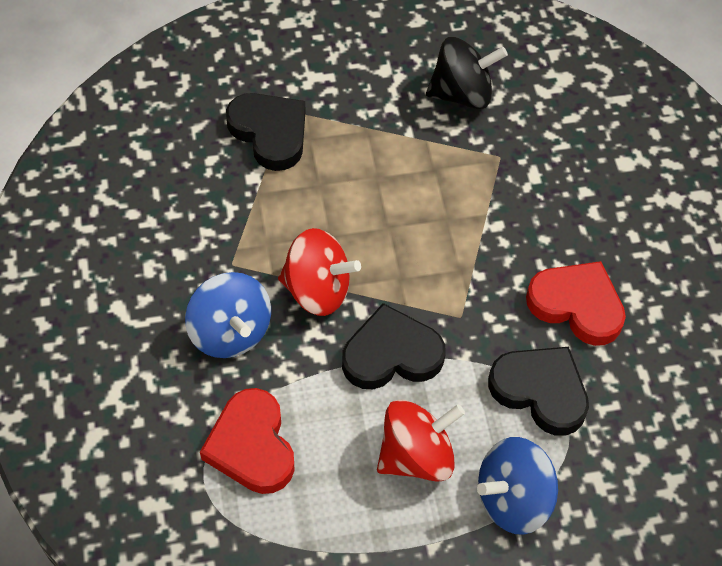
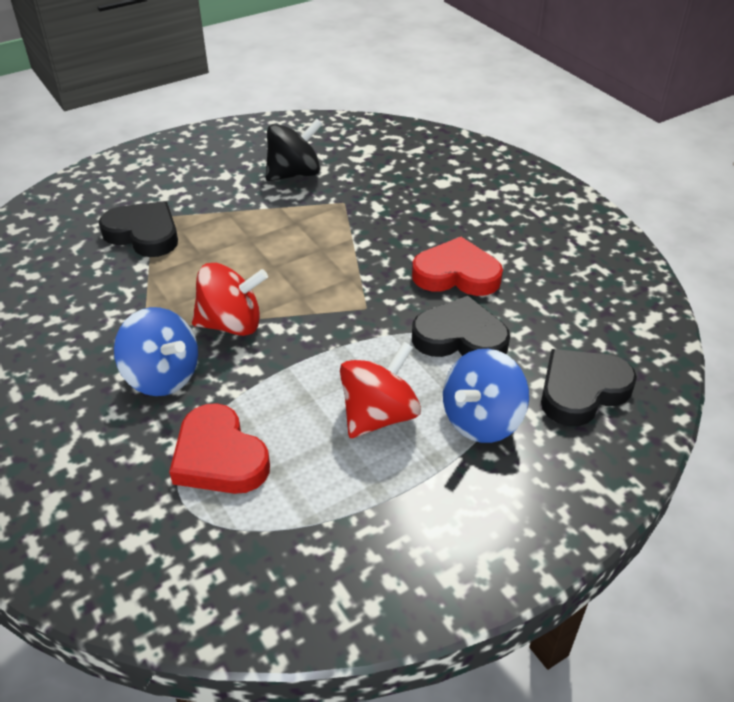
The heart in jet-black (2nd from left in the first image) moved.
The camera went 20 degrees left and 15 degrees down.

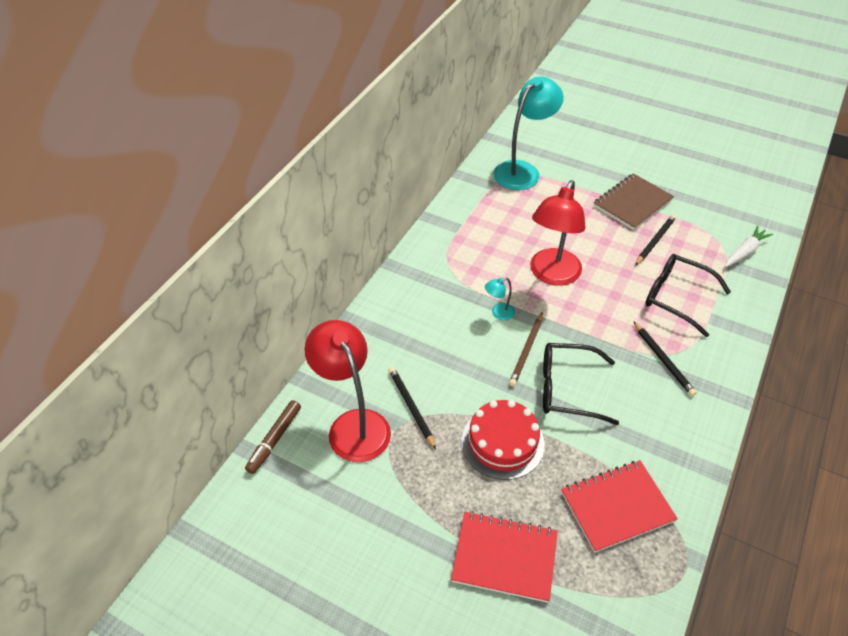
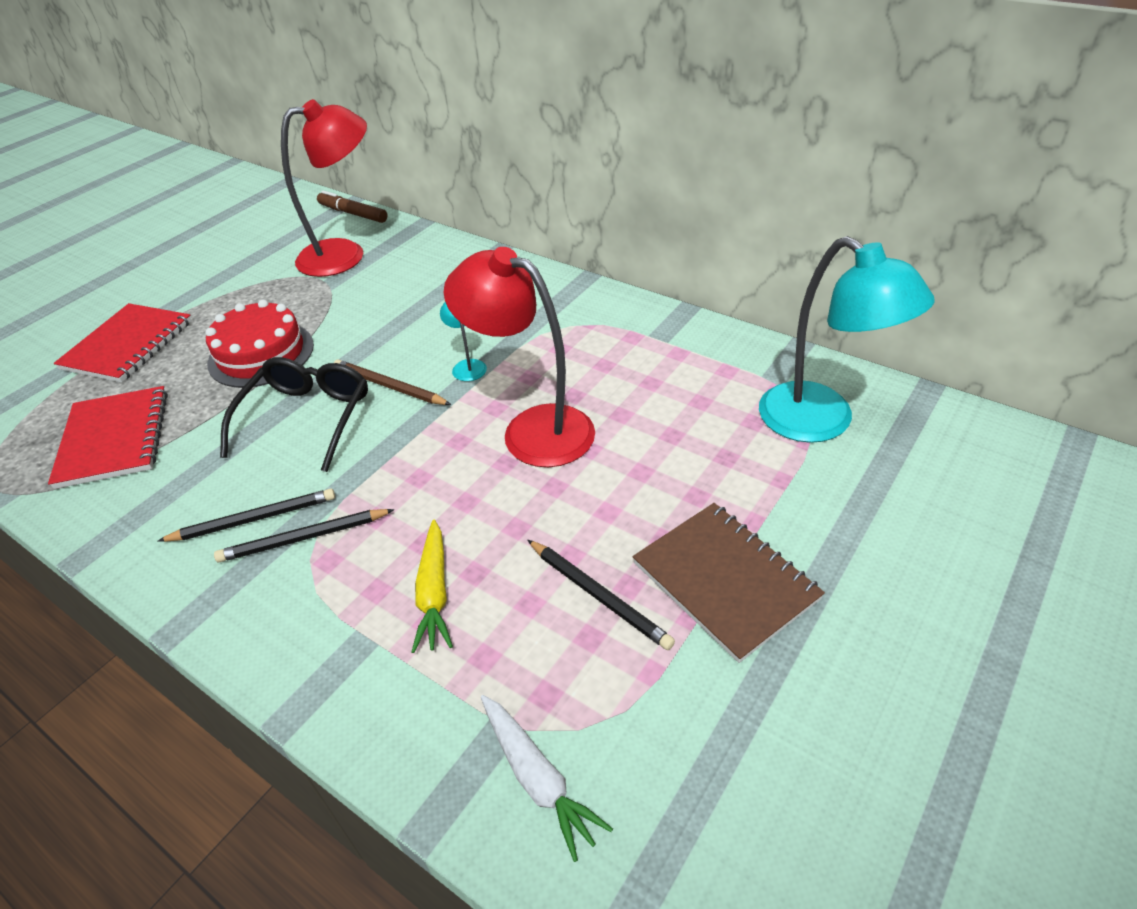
The spectacles in jet-black (2nd from left) was replaced by the toy carrot in bright yellow.
The lead pencil in jet-black (1st from left) moved.
The camera went 100 degrees right and 5 degrees down.

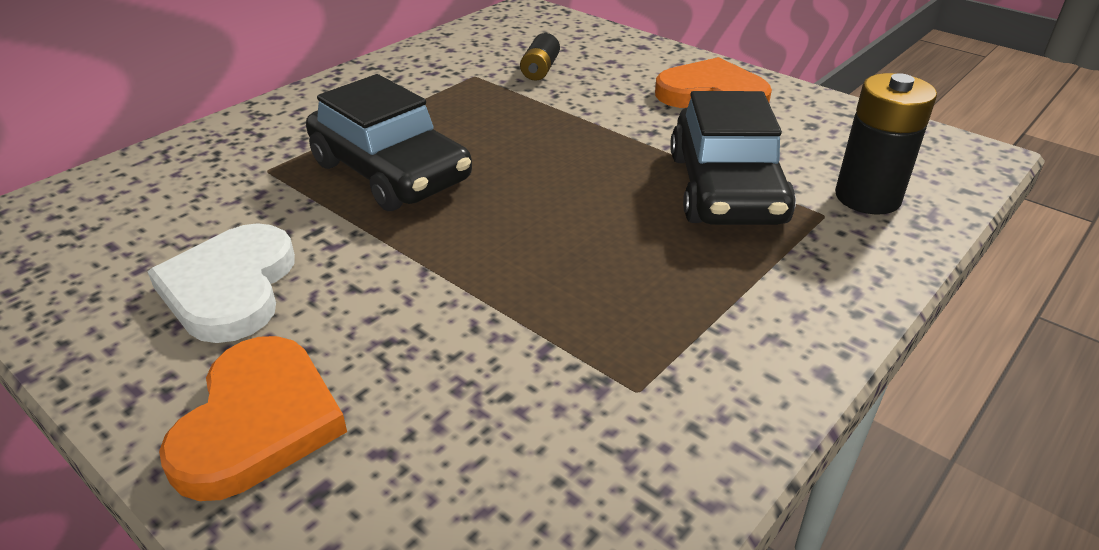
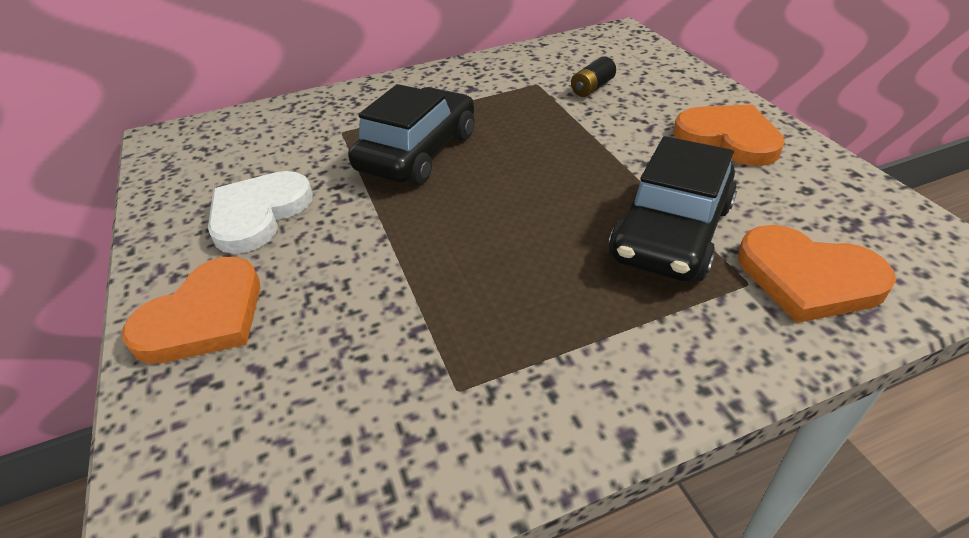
The AA battery in jet-black (2nd from left) was replaced by the heart in orange (3rd from left).
The automobile in jet-black (1st from left) turned 135 degrees counterclockwise.
The camera went 30 degrees right and 5 degrees up.

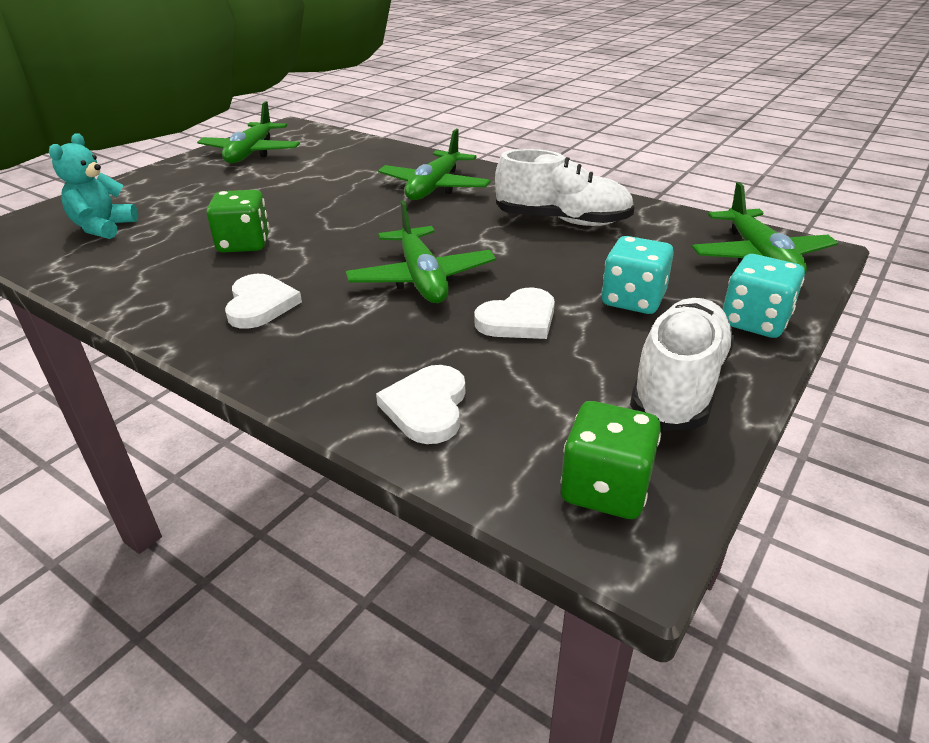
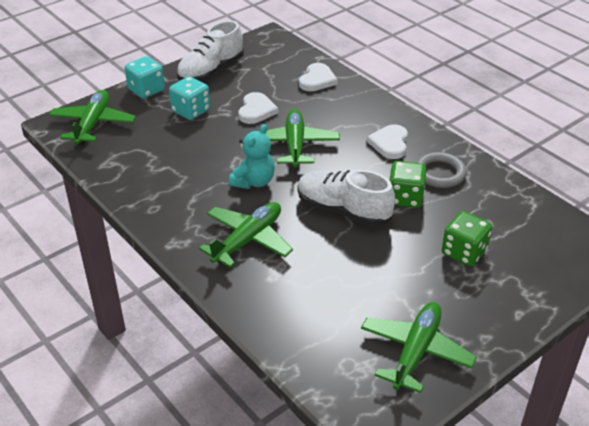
The stuffed bear in aqua moved.
The sneaker in pure white (1st from left in the first image) moved.
The heart in pure white (3rd from left in the first image) turned 120 degrees clockwise.
The game die in leaf-green (2nd from left) moved.
The hoop in ash-grey appeared.
The camera went 165 degrees left and 5 degrees up.

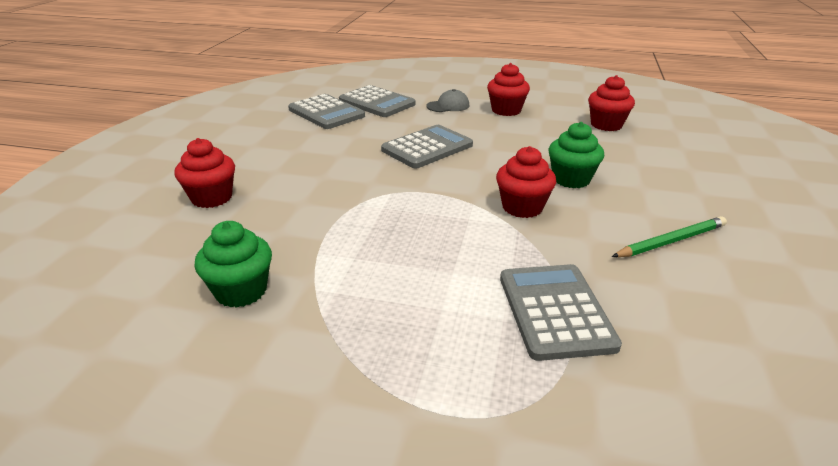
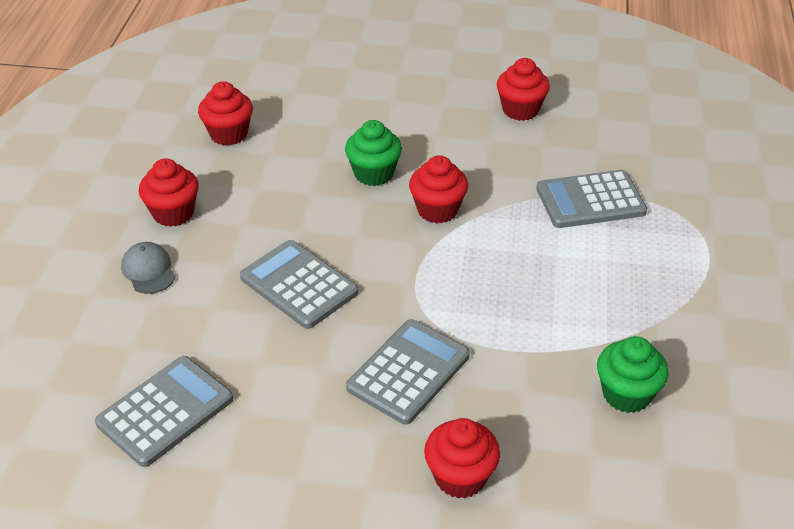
The pocket calculator in ash-grey (2nd from left in the first image) moved.
The lead pencil in leaf-green disappeared.
The fairy cake in red (5th from left) appeared.
The camera went 95 degrees left and 10 degrees up.

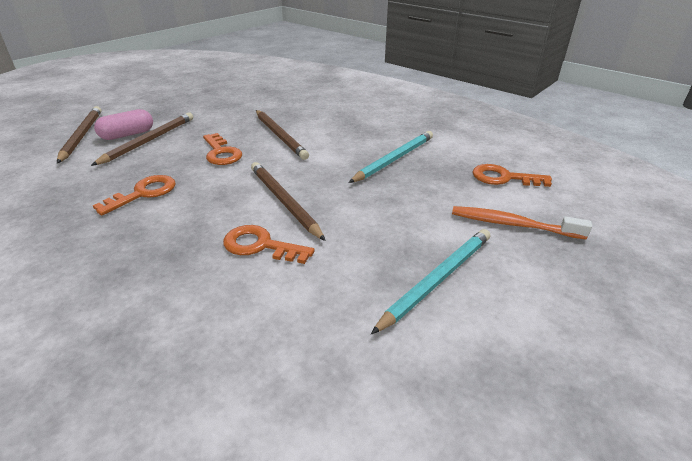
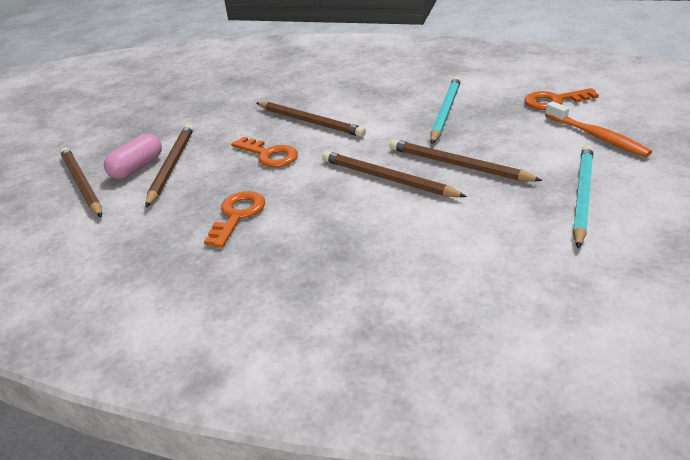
The toothbrush in orange turned 120 degrees counterclockwise.
The door key in orange (3rd from left) disappeared.
The lead pencil in dark brown (5th from left) appeared.
The camera went 20 degrees left and 0 degrees up.

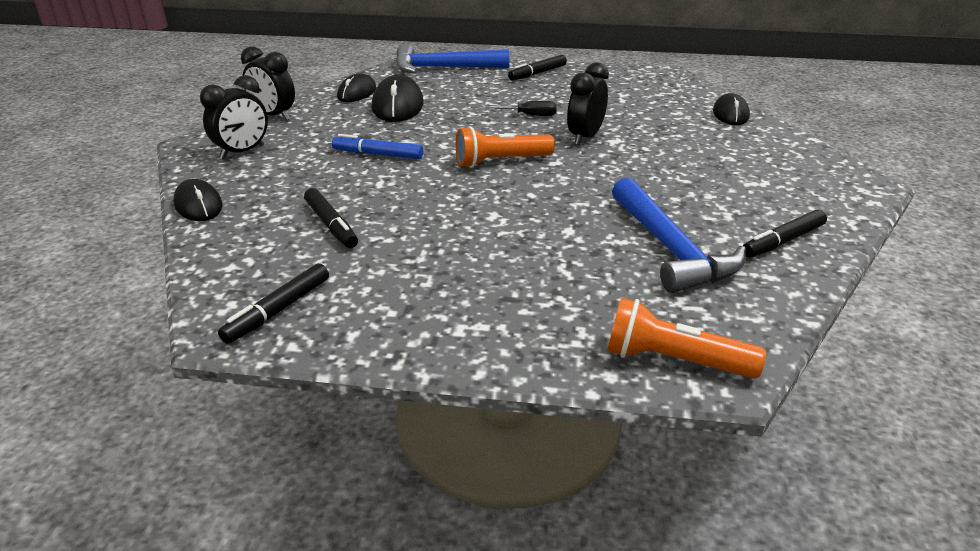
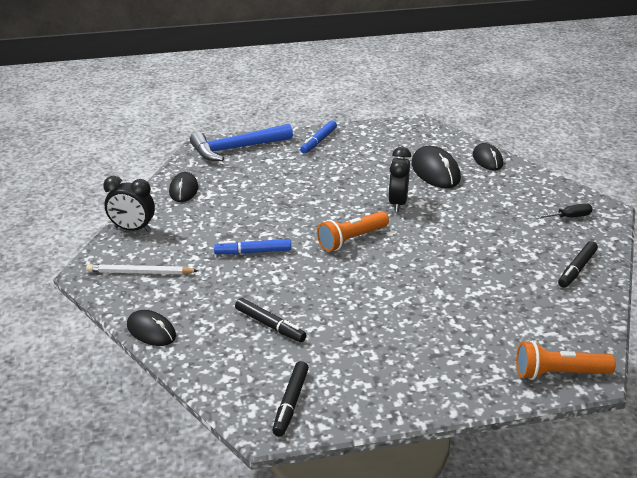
The marker pen in jet-black (3rd from left) became the marker pen in blue (2nd from left).
The clock in jet-black (1st from left) was replaced by the lead pencil in pure white.
The mouse in jet-black (3rd from left) moved.
The hand screwdriver in jet-black moved.
The hammer in blue (2nd from left) disappeared.
The camera went 20 degrees left and 0 degrees up.

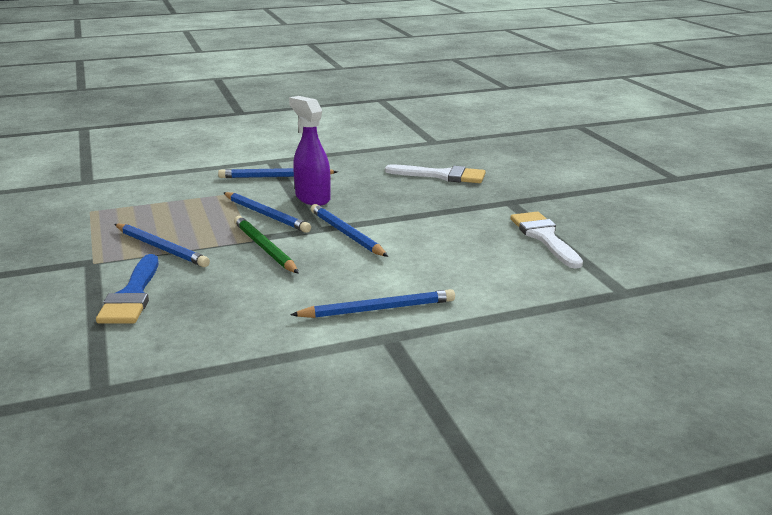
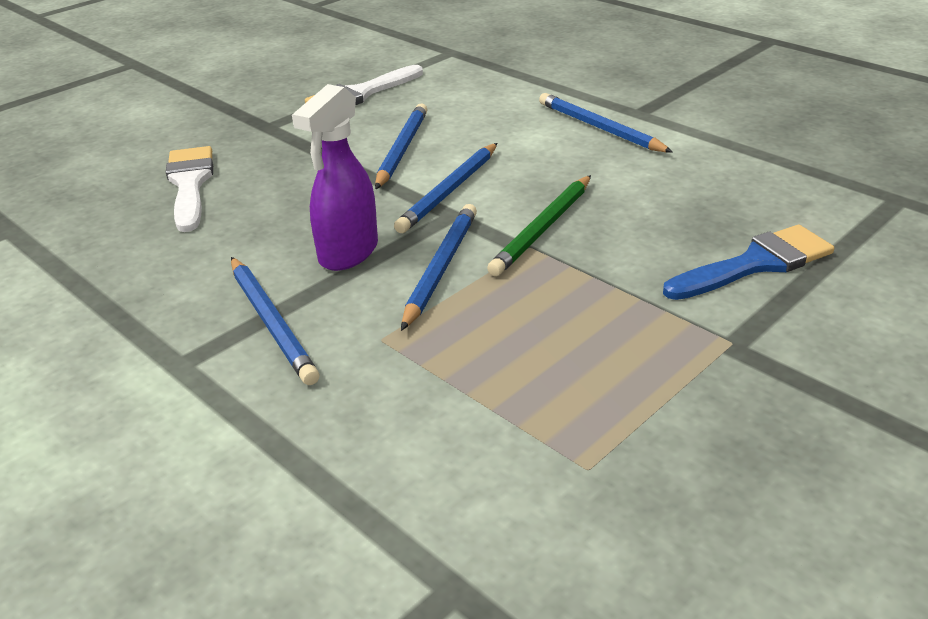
The lead pencil in blue (1st from left in the first image) moved.
The camera went 115 degrees left and 10 degrees up.

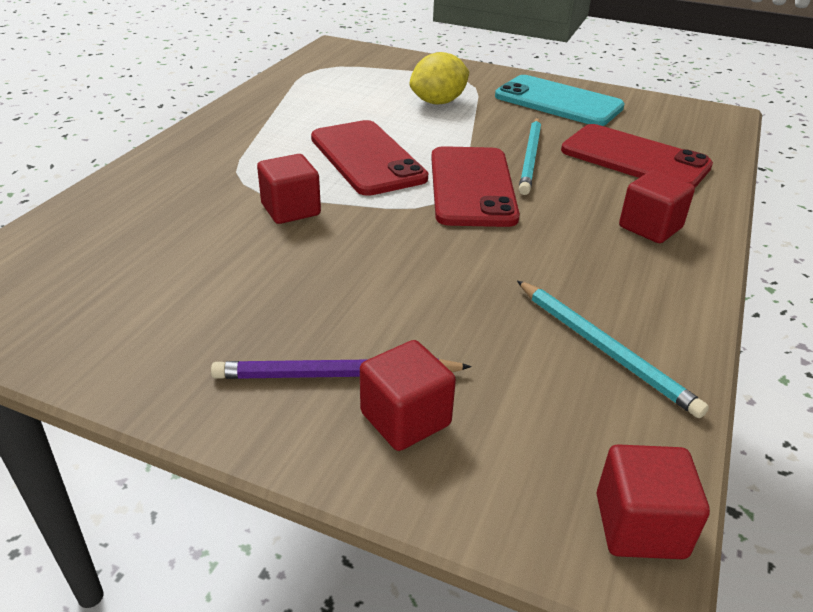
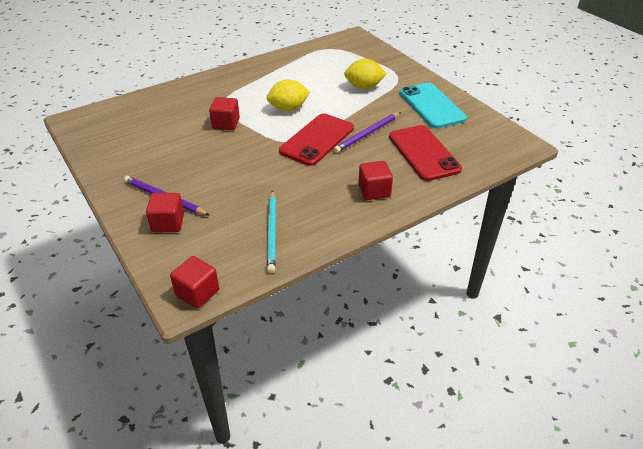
The lead pencil in aqua (1st from left) became the lead pencil in royal purple (2nd from left).
The phone in red (1st from left) was replaced by the lemon in bright yellow (1st from left).
The camera went 35 degrees right and 5 degrees up.

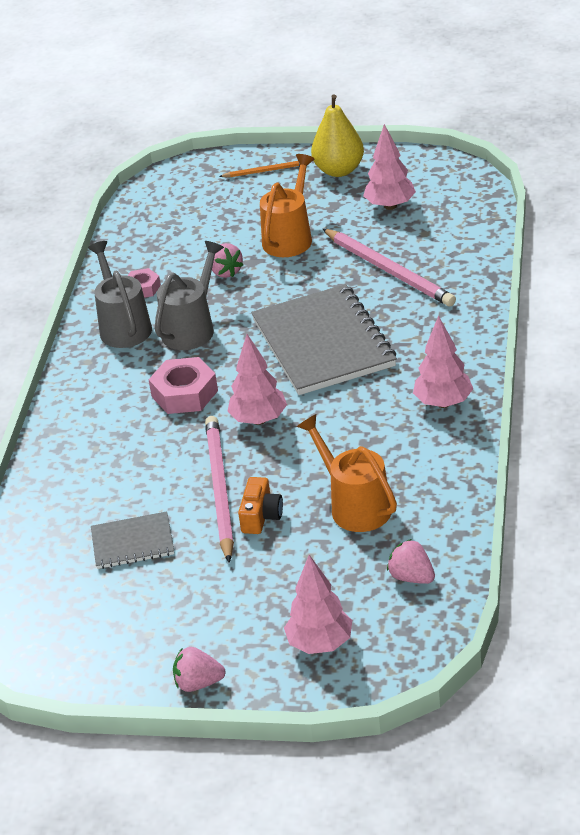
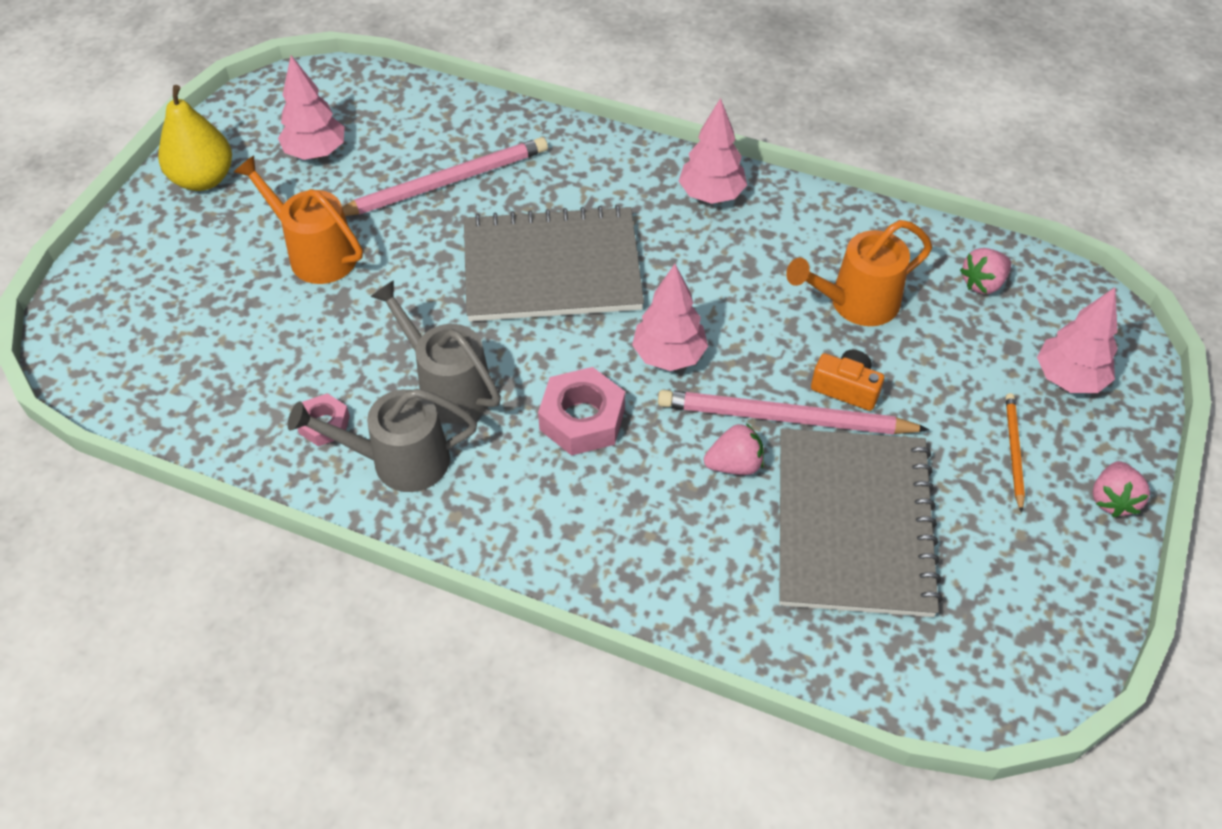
The lead pencil in orange moved.
The berry in pink (2nd from left in the first image) moved.
The notebook in ash-grey (1st from left in the first image) changed to 1.97 times the size.
The camera went 80 degrees left and 15 degrees up.

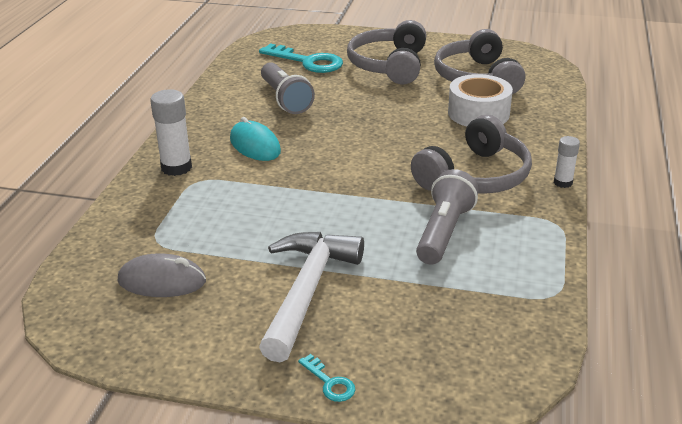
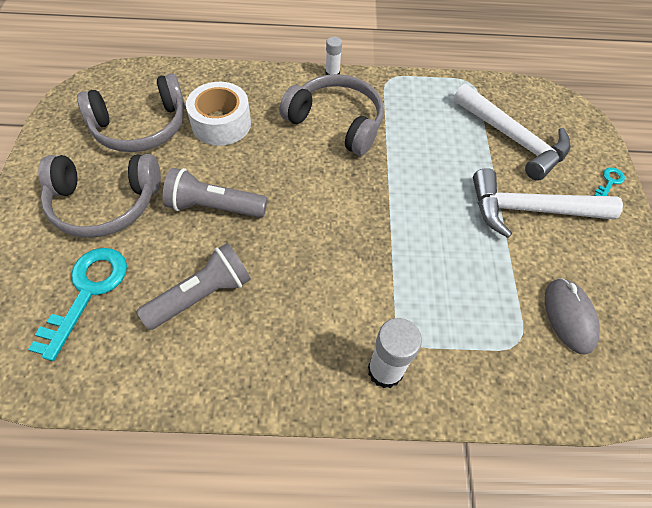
The mouse in aqua disappeared.
The torch in ash-grey (2nd from left) moved.
The hammer in pure white (1st from left) appeared.
The camera went 105 degrees left and 25 degrees up.

